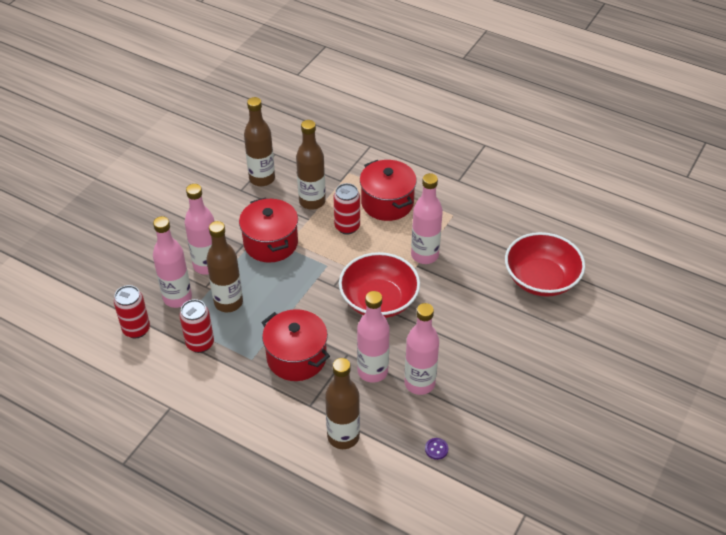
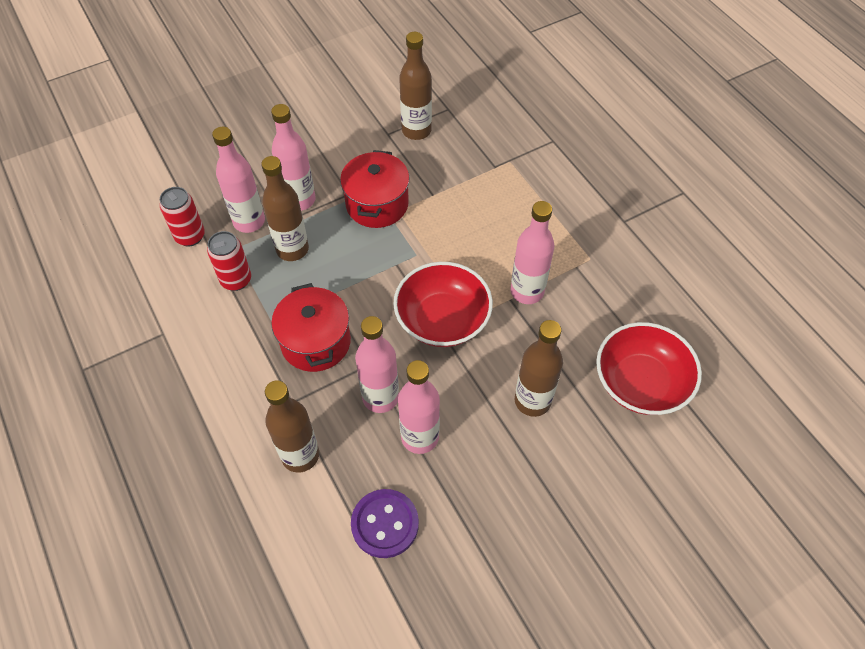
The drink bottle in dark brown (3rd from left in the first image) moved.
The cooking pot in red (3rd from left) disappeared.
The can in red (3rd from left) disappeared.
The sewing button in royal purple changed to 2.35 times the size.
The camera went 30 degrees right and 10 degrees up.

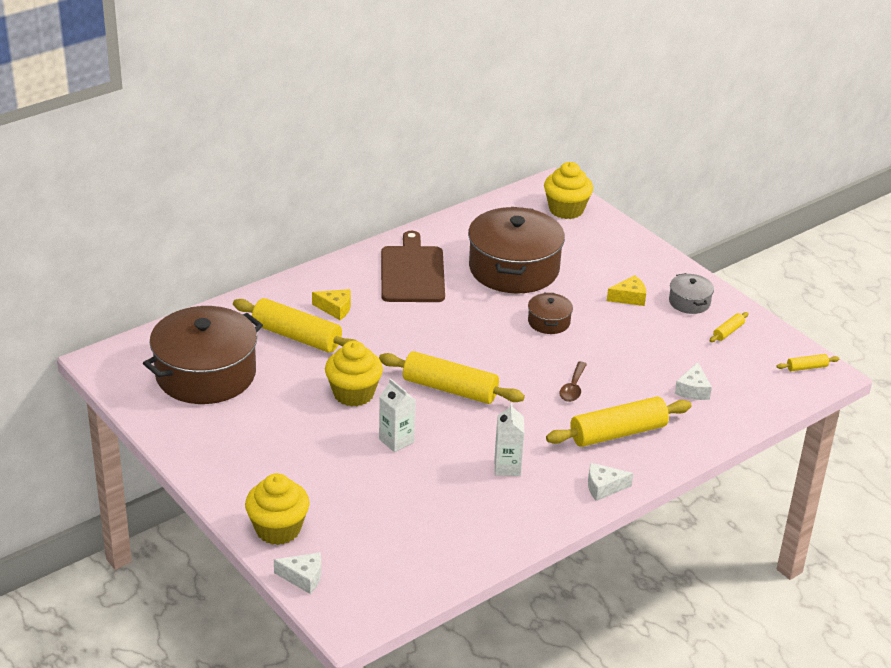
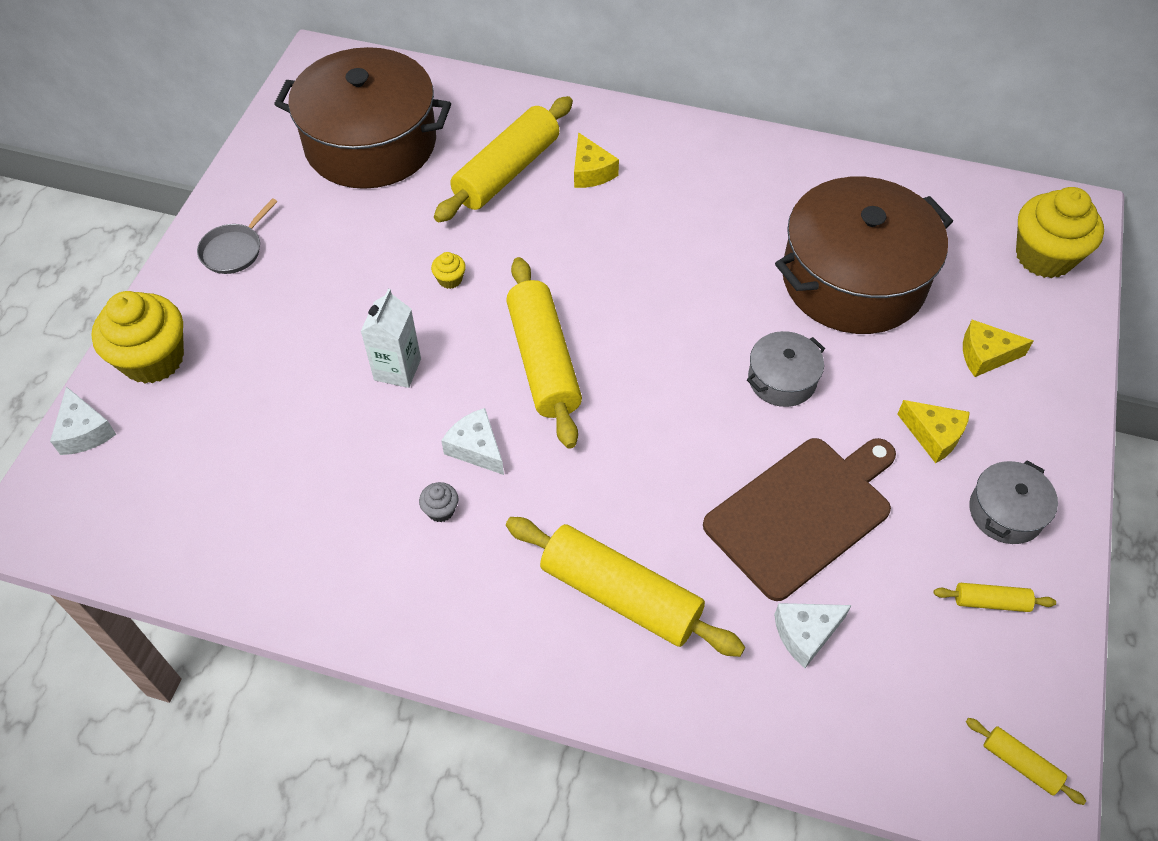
The chopping board in dark brown moved.
The cooking pot in dark brown (3rd from left) became the cooking pot in ash-grey (1st from left).
The dough roller in bright yellow (1st from left) turned 45 degrees clockwise.
The fairy cake in bright yellow (2nd from left) changed to 0.41 times the size.
The teaspoon in dark brown disappeared.
The milk carton in pure white (2nd from left) was replaced by the fairy cake in ash-grey.
The piece of cheese in pure white (2nd from left) moved.
The skillet in ash-grey appeared.
The piece of cheese in bright yellow (3rd from left) appeared.
The camera went 55 degrees right and 20 degrees up.

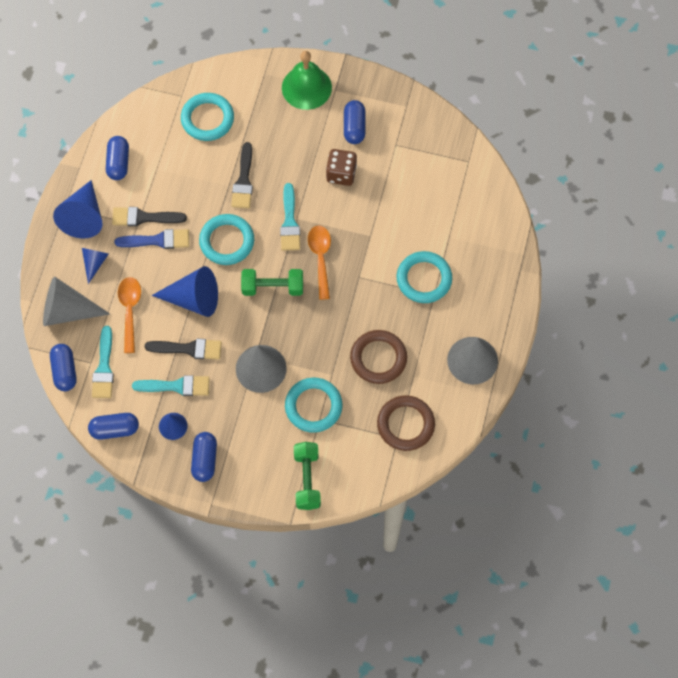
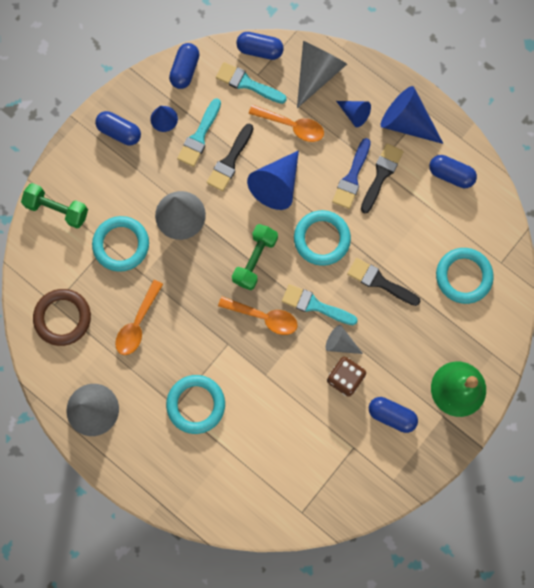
The hoop in dark brown (1st from left) was replaced by the teaspoon in orange (1st from left).
The solid cone in ash-grey (4th from left) appeared.
The camera went 115 degrees right and 10 degrees up.

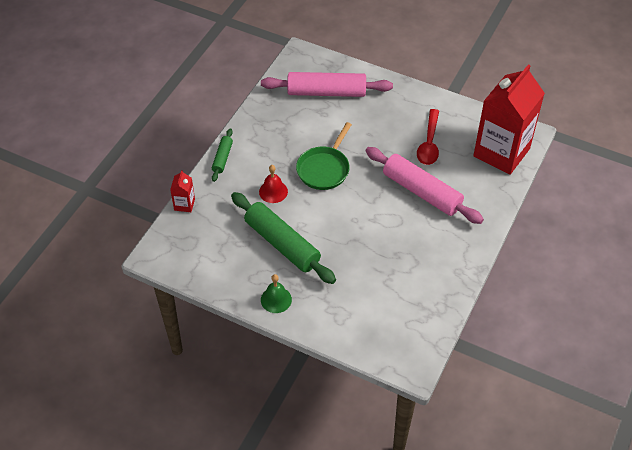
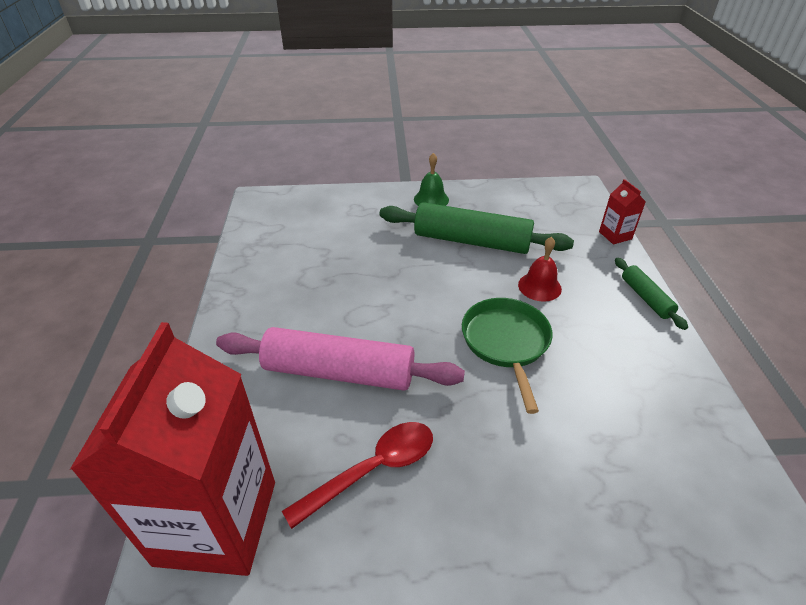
The dough roller in pink (1st from left) disappeared.
The teaspoon in red turned 75 degrees clockwise.
The camera went 150 degrees right and 10 degrees down.

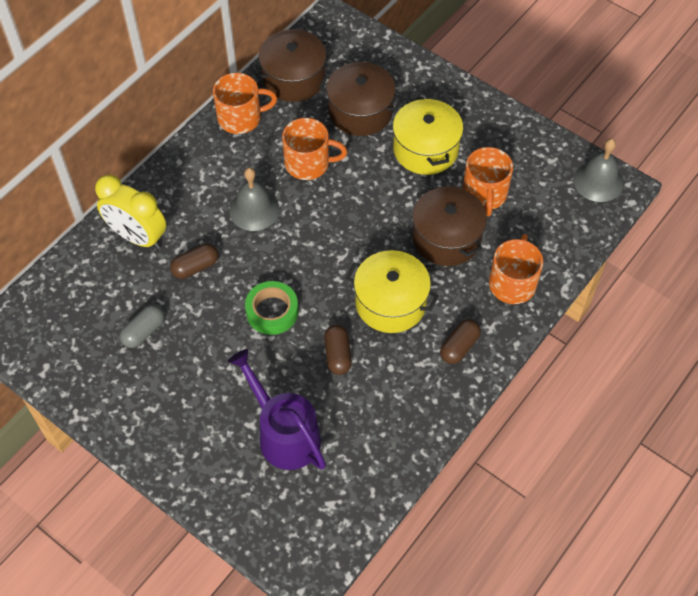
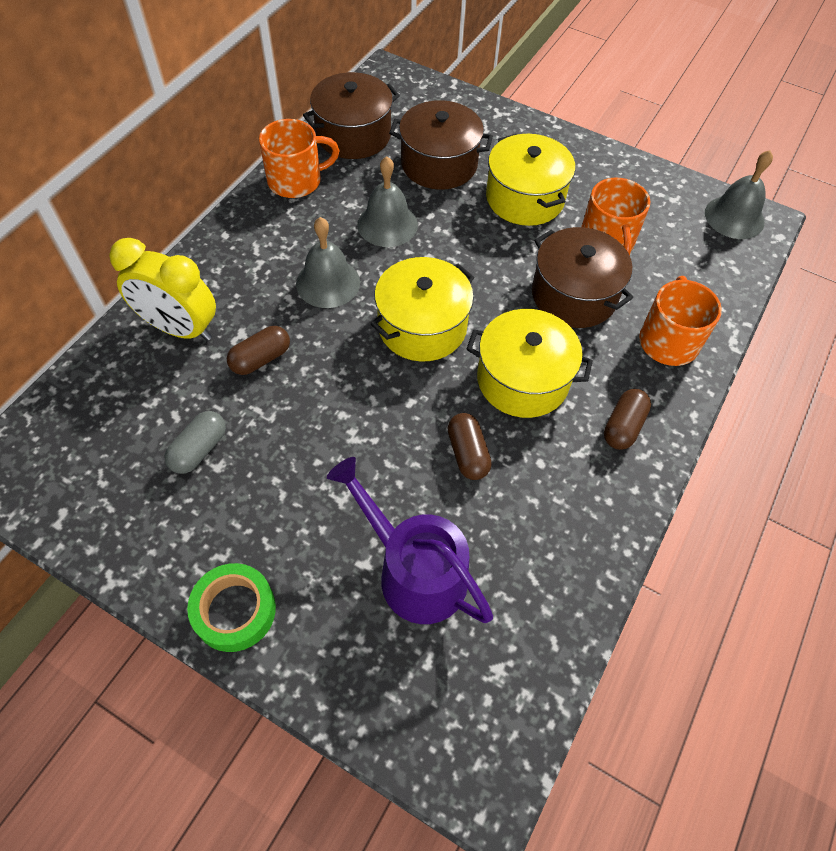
The coffee mug in orange (2nd from left) was replaced by the bell in ash-grey (2nd from left).
The roll of tape in leaf-green moved.
The cooking pot in bright yellow (1st from left) appeared.
The camera went 10 degrees left and 0 degrees up.

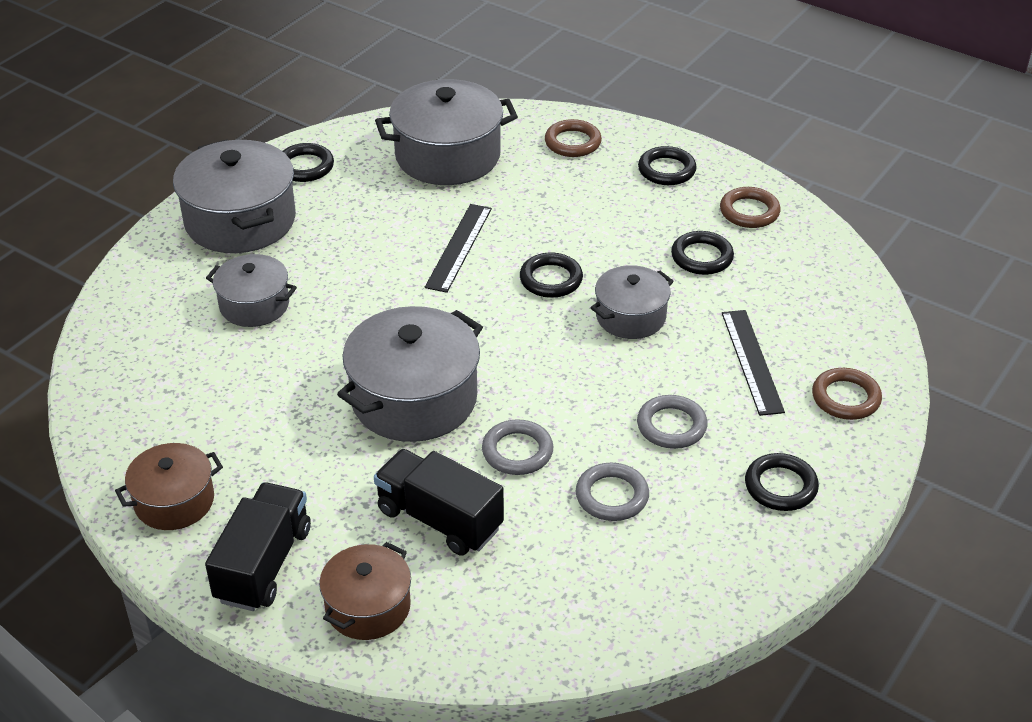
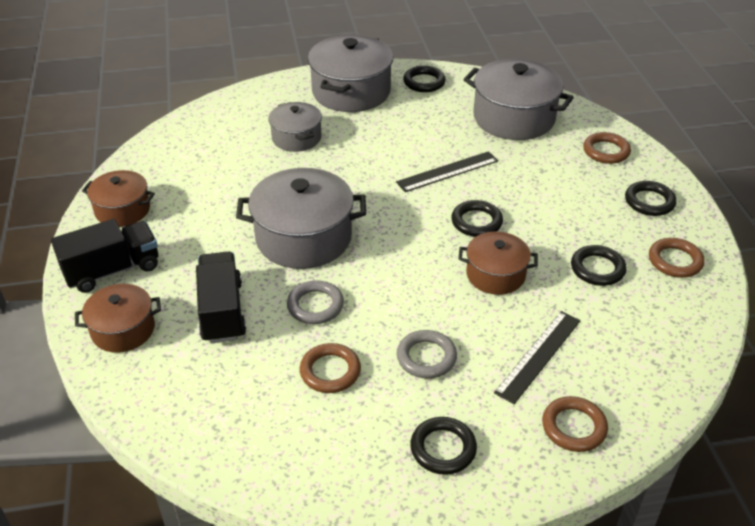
The cooking pot in ash-grey (5th from left) became the cooking pot in dark brown (3rd from left).
The hoop in ash-grey (2nd from left) became the hoop in dark brown (1st from left).
The camera went 45 degrees right and 0 degrees up.

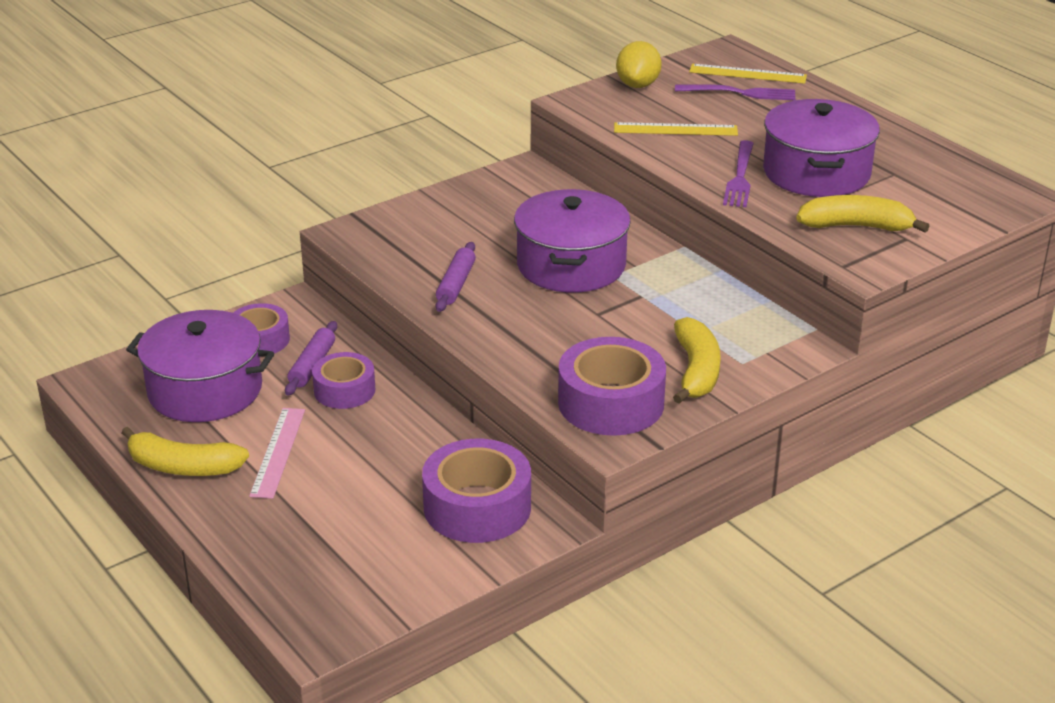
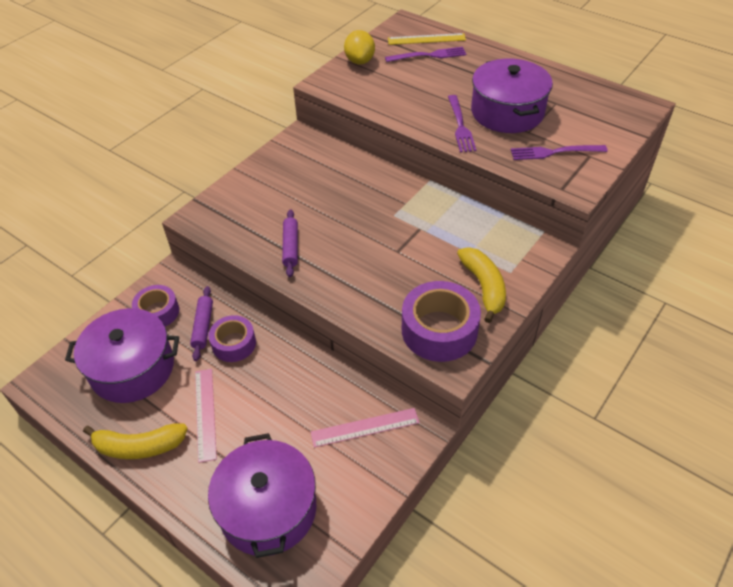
The measuring stick in bright yellow (1st from left) disappeared.
The cooking pot in royal purple (2nd from left) moved.
The banana fruit in bright yellow (3rd from left) was replaced by the fork in royal purple (3rd from left).
The roll of tape in royal purple (3rd from left) was replaced by the measuring stick in pink (2nd from left).
The camera went 15 degrees left and 15 degrees up.

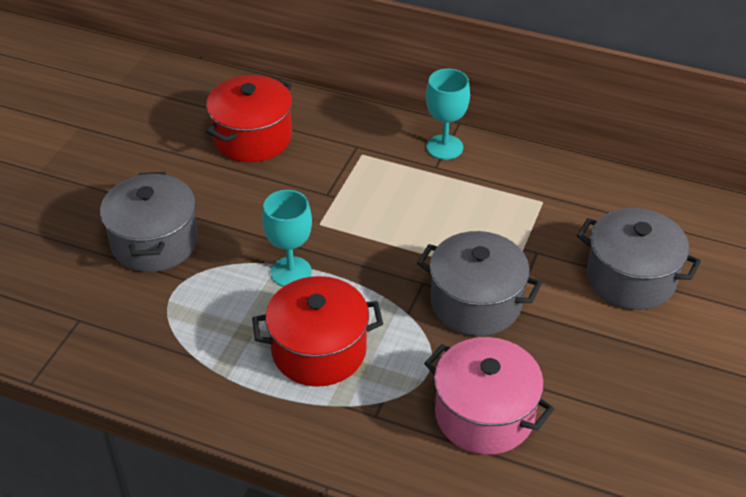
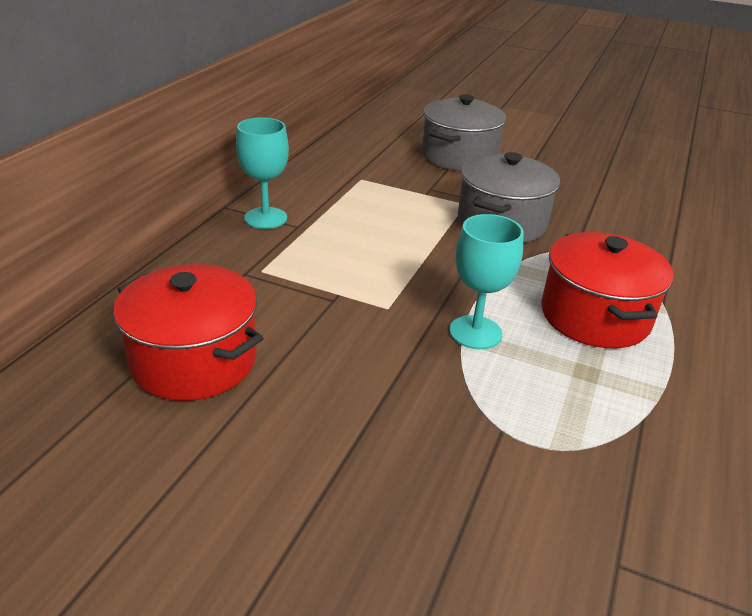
The cooking pot in ash-grey (1st from left) disappeared.
The cooking pot in pink disappeared.
The camera went 90 degrees left and 10 degrees down.

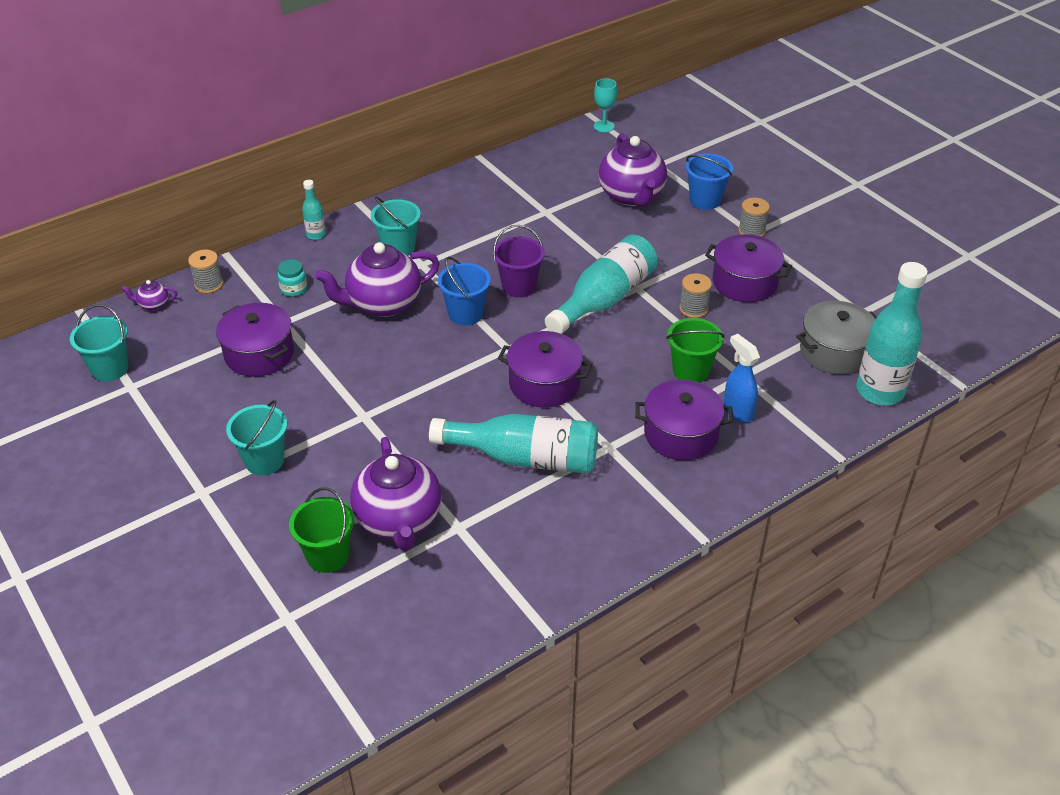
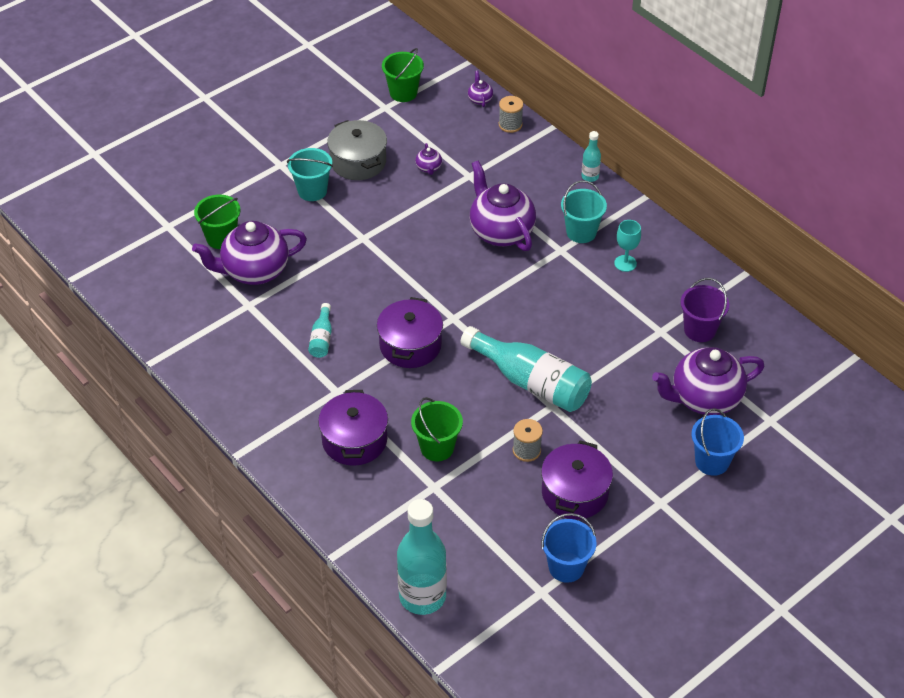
The wine glass in aqua moved.
The reel of thread in ash-grey (3rd from left) disappeared.
The pail in royal purple moved.
The pail in blue (1st from left) moved.
The preserve jar in aqua disappeared.
The cooking pot in ash-grey moved.
The cooking pot in royal purple (1st from left) was replaced by the china teapot in royal purple (2nd from left).
The pail in aqua (1st from left) became the pail in leaf-green (2nd from left).
The spray bottle in blue disappeared.
The drink bottle in aqua (2nd from left in the first image) changed to 0.47 times the size.
The camera went 85 degrees right and 5 degrees up.

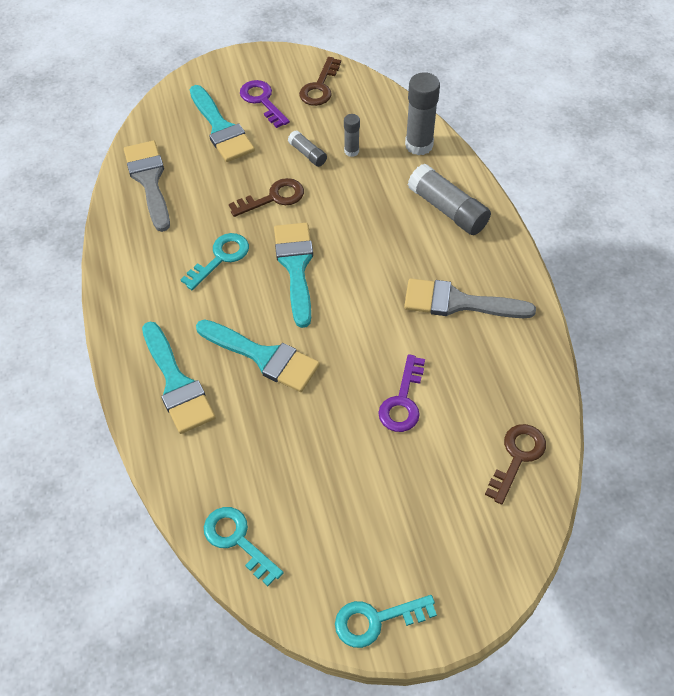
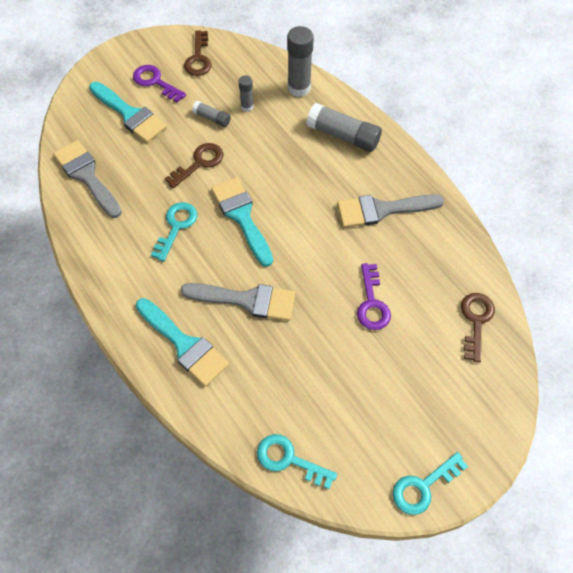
The paint brush in aqua (3rd from left) became the paint brush in ash-grey (2nd from left).
The camera went 20 degrees left and 5 degrees up.

